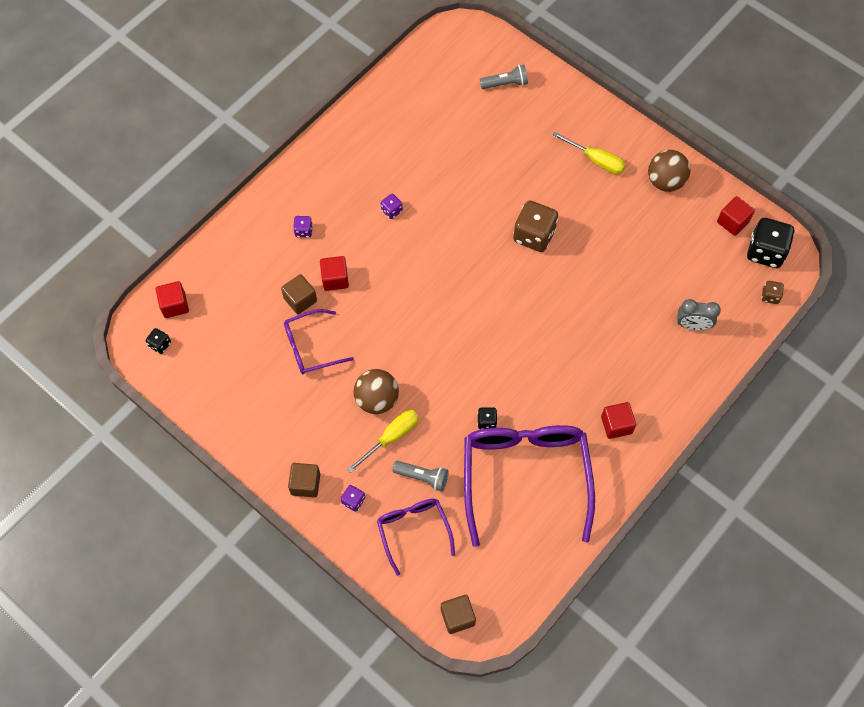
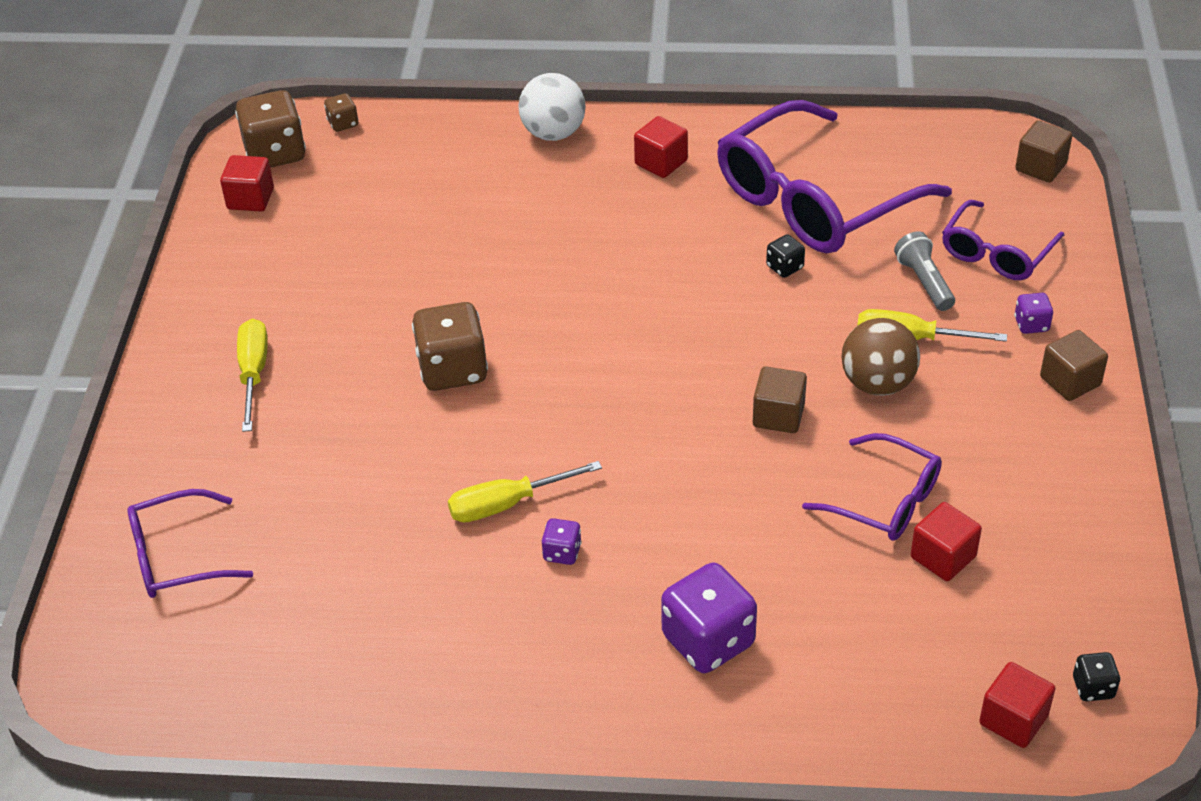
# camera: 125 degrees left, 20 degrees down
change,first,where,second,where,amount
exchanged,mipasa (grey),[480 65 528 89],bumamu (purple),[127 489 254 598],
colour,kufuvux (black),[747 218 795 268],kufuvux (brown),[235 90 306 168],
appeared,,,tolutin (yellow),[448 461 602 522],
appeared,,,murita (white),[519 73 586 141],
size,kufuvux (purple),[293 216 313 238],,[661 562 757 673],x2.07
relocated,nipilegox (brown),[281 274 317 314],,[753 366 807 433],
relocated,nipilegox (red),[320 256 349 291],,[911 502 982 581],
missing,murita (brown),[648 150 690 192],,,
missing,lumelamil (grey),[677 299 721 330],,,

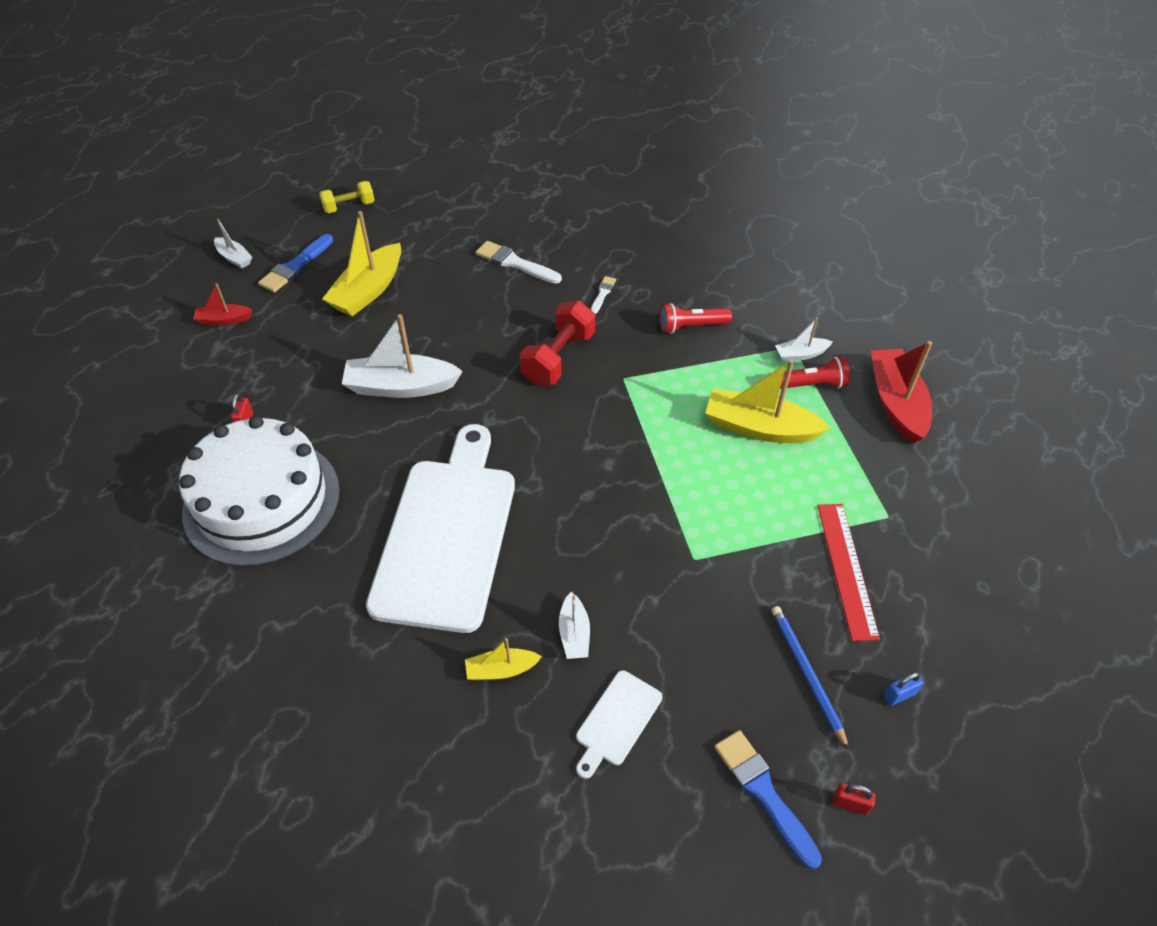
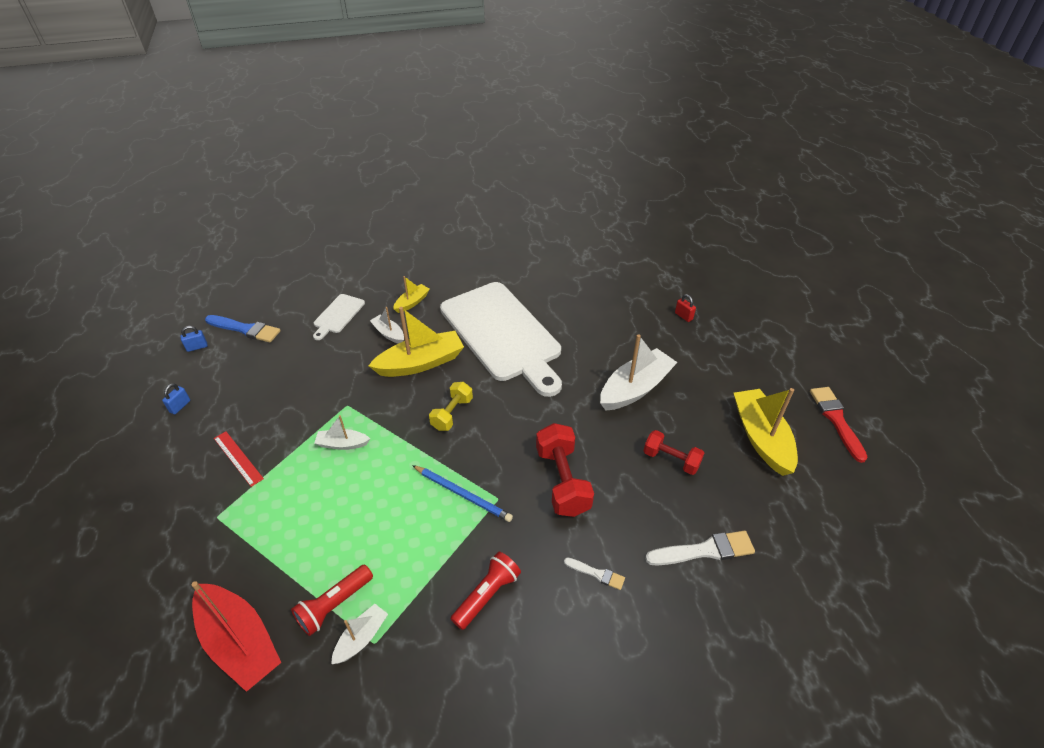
# camera: 140 degrees right, 5 degrees down
change,first,where,second,where,amount
colour,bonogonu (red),[832 783 876 815],bonogonu (blue),[180 326 208 352],
size,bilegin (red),[817 504 880 641],,[214 431 264 487],x0.65
spun,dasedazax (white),[576 670 662 779],,[313 294 365 340],150 degrees counterclockwise
relocated,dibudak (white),[214 219 252 268],,[314 415 370 450],
relocated,dibudak (yellow),[705 359 831 443],,[368 307 464 377],
relocated,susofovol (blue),[772 606 849 750],,[412 465 513 522],
relocated,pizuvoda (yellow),[319 181 375 213],,[429 382 473 431],
spun,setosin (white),[591 276 616 314],,[564 557 625 590],45 degrees counterclockwise
appeared,,,pizuvoda (red),[644 430 704 475],
colour,setosin (blue),[258 234 333 293],setosin (red),[810 387 868 463],
missing,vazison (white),[179 416 340 567],,,
missing,dibudak (red),[193 283 253 325],,,

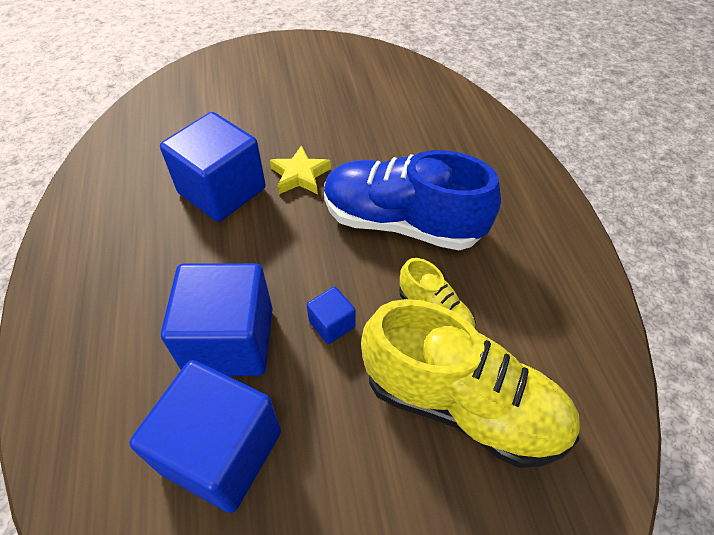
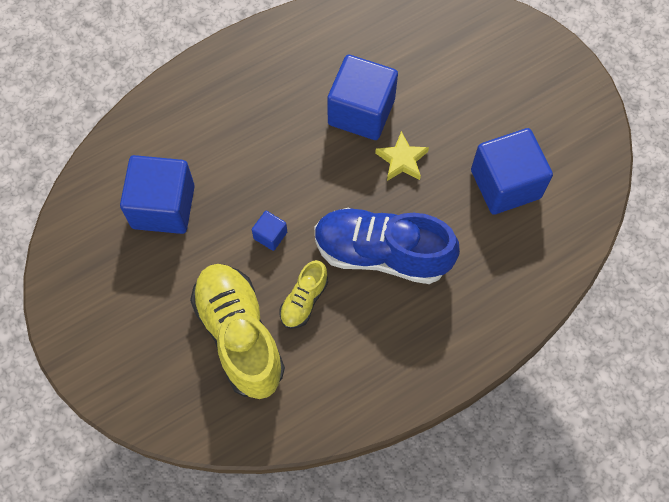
# camera: 70 degrees right, 15 degrees up
change,first,where,second,where,amount
spun,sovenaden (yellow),[361 299 580 468],,[190 264 285 399],150 degrees clockwise
spun,sovenaden (blue),[324 150 501 250],,[314 208 460 284],75 degrees counterclockwise
relocated,nipilegox (blue),[161 263 272 376],,[471 128 553 215],

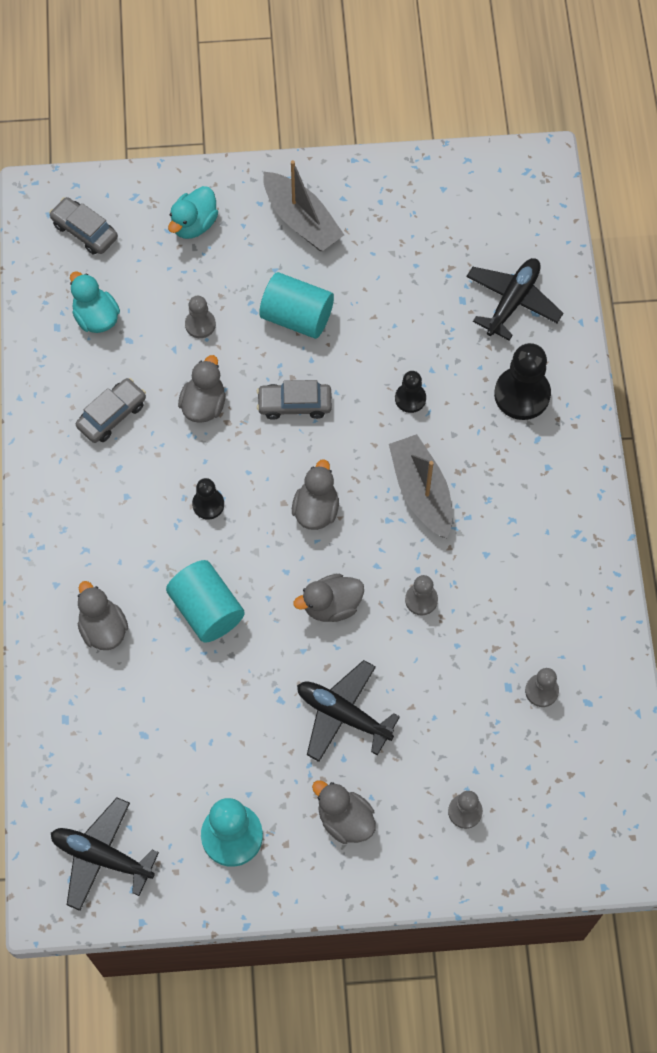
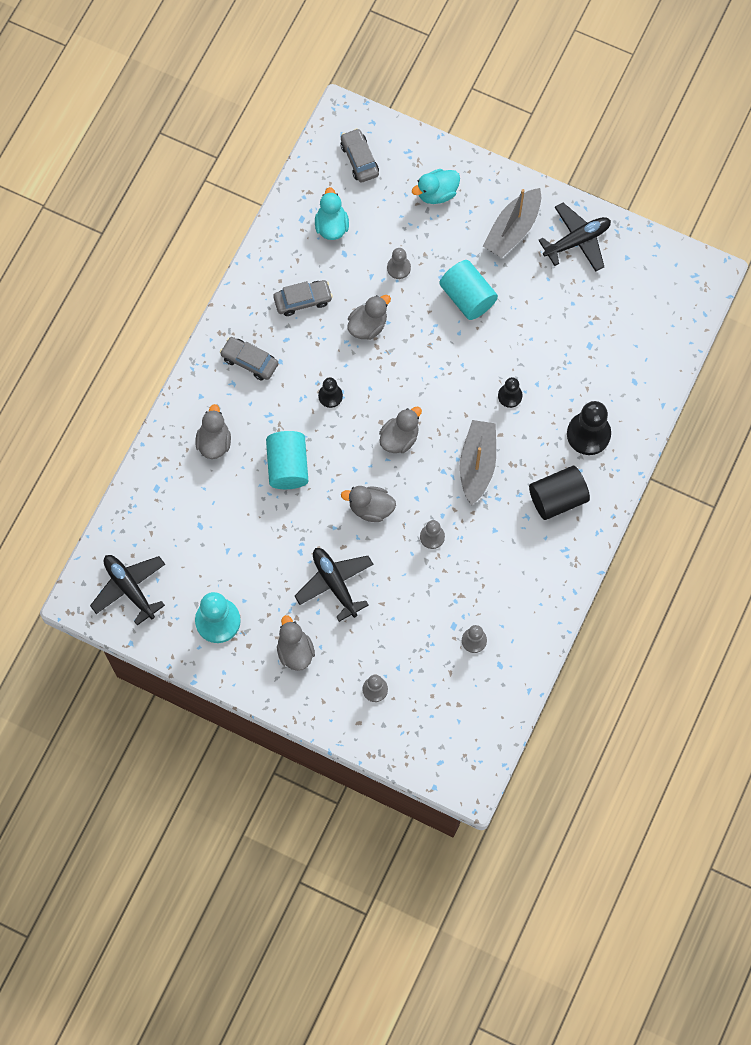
# camera: 30 degrees right, 5 degrees up
change,first,where,second,where,amount
relocated,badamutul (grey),[257 380 332 420],,[220 337 278 381],
spun,dibudak (grey),[263 160 344 251],,[483 188 541 258],45 degrees clockwise
appeared,,,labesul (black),[529 466 590 520],
relocated,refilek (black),[466 258 563 341],,[538 203 611 272],

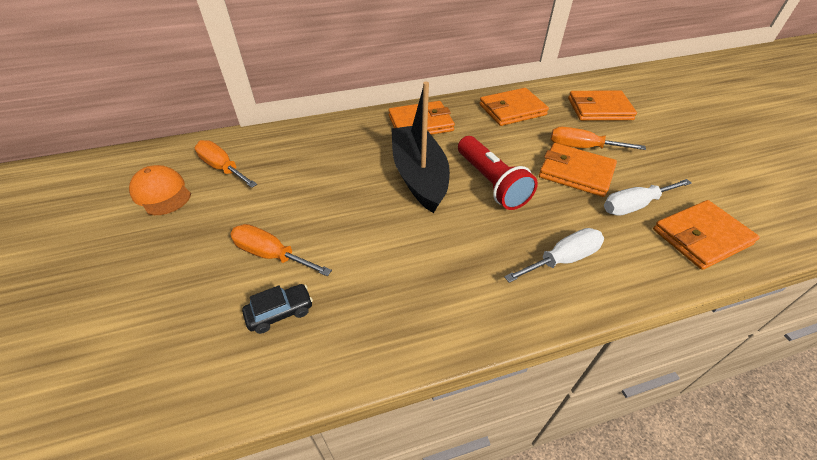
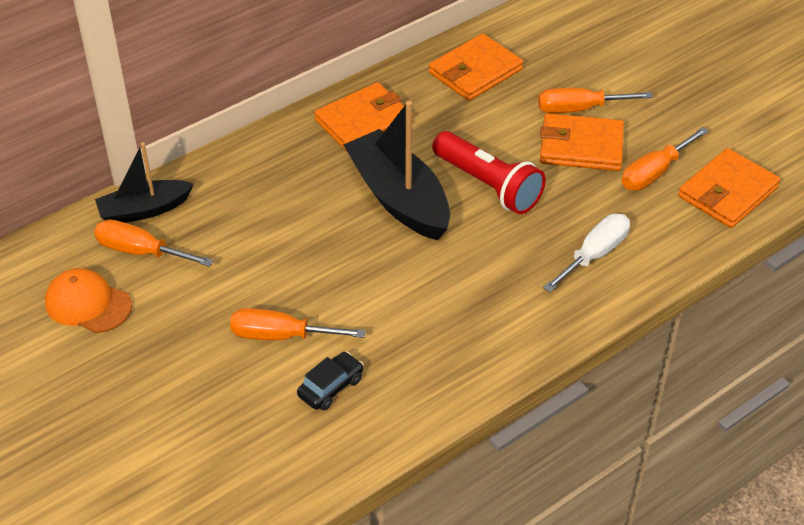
# camera: 20 degrees left, 0 degrees up
change,first,where,second,where,amount
appeared,,,dibudak (black),[95 143 194 223],
colour,tolutin (white),[604 179 692 216],tolutin (orange),[622 127 709 191],
missing,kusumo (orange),[568 90 637 121],,,

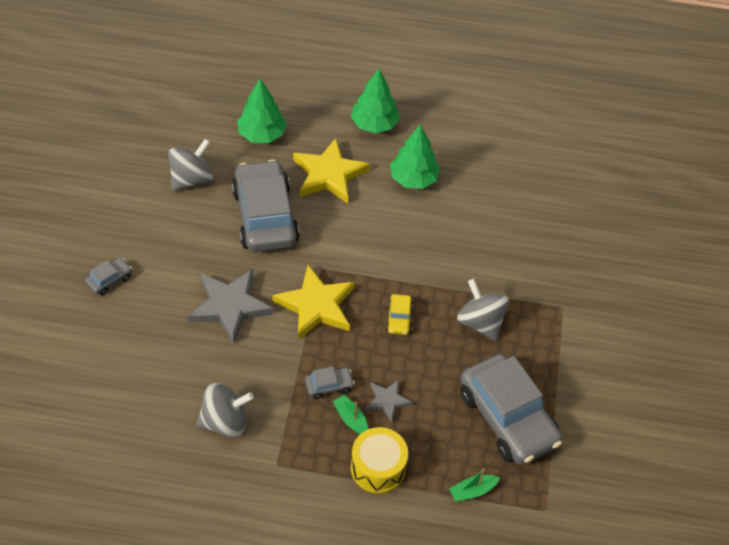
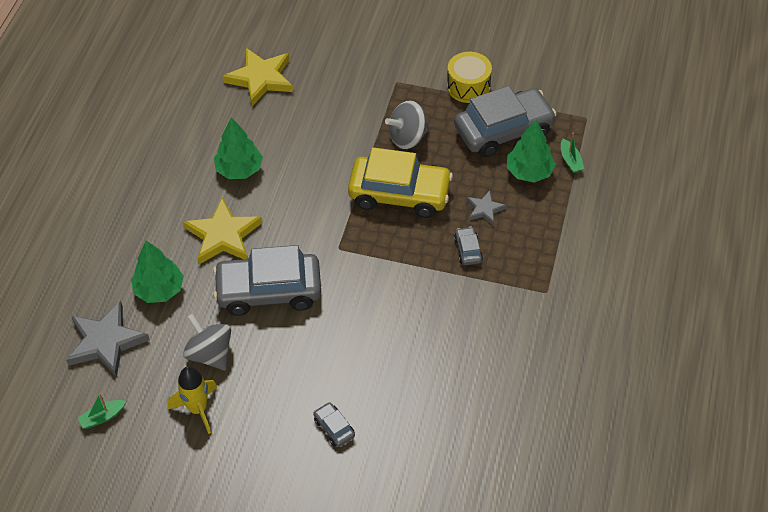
# camera: 80 degrees left, 0 degrees up
change,first,where,second,where,amount
relocated,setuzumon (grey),[188 269 274 344],,[66 301 150 377],
relocated,dibudak (green),[333 395 369 435],,[78 394 126 429],
appeared,,,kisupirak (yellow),[168 366 218 434],
relocated,setuzumon (yellow),[272 265 355 339],,[223 48 293 106],
size,badamutul (yellow),[386 294 413 335],,[348 147 453 218],x2.41
relocated,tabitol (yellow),[351 427 408 494],,[447 52 492 103],
relocated,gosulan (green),[351 69 400 133],,[507 119 556 182],
missing,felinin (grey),[196 383 254 438],,,

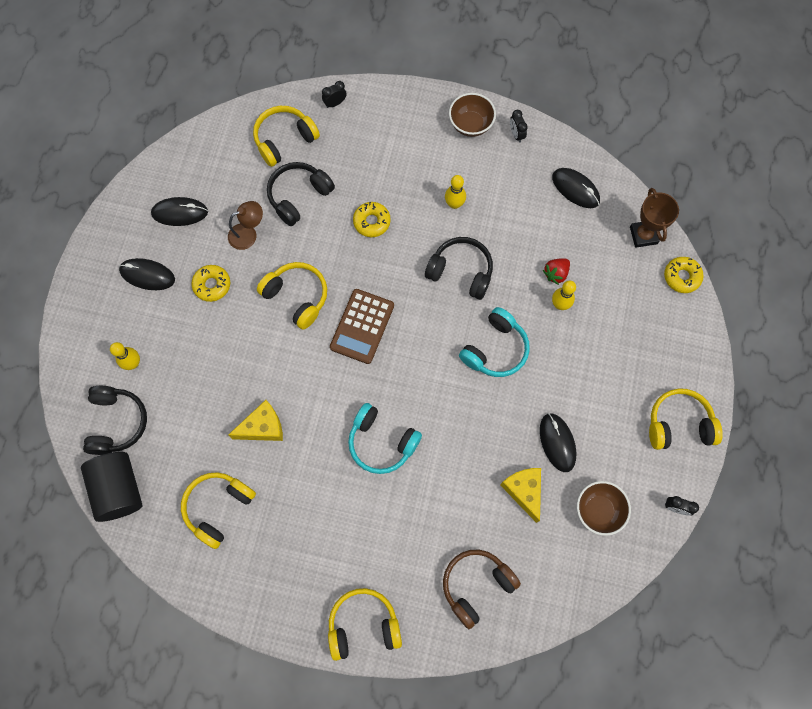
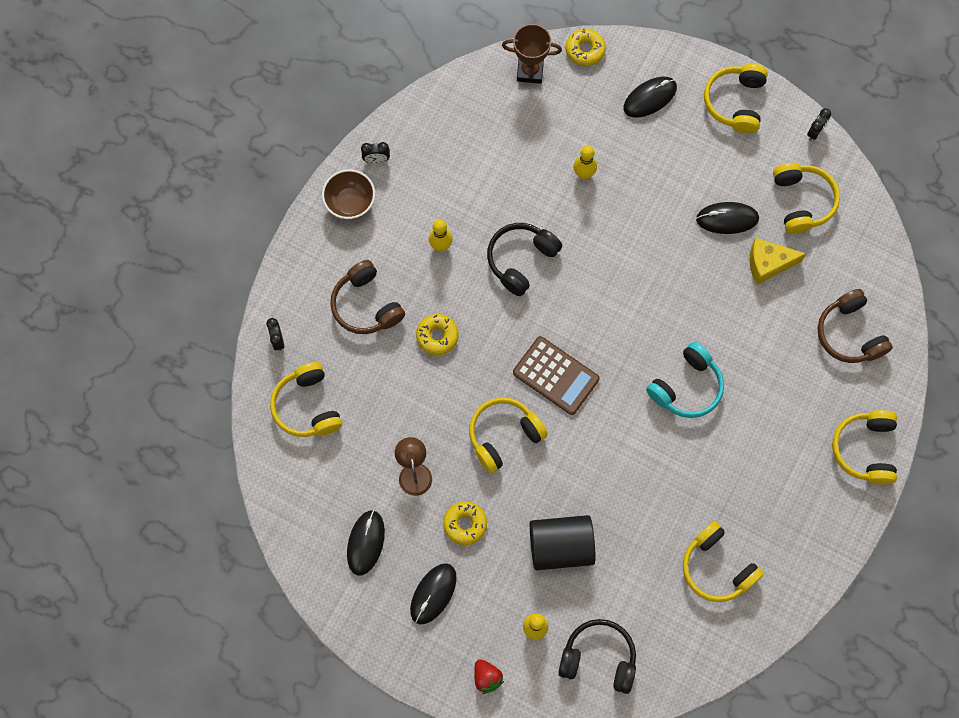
# camera: 75 degrees left, 0 degrees up
change,first,where,second,where,amount
appeared,,,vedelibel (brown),[330 260 405 334],
relocated,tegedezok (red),[543 258 570 285],,[474 659 504 694],
relocated,labesul (black),[81 452 143 522],,[530 515 596 570],
relocated,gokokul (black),[552 168 600 208],,[623 77 677 117],
exchanged,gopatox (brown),[577 481 631 536],vedelibel (yellow),[773 163 840 234],
missing,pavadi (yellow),[228 400 283 441],,,
missing,vedelibel (black),[267 162 335 226],,,
missing,vedelibel (turquoise),[459 307 530 377],,,

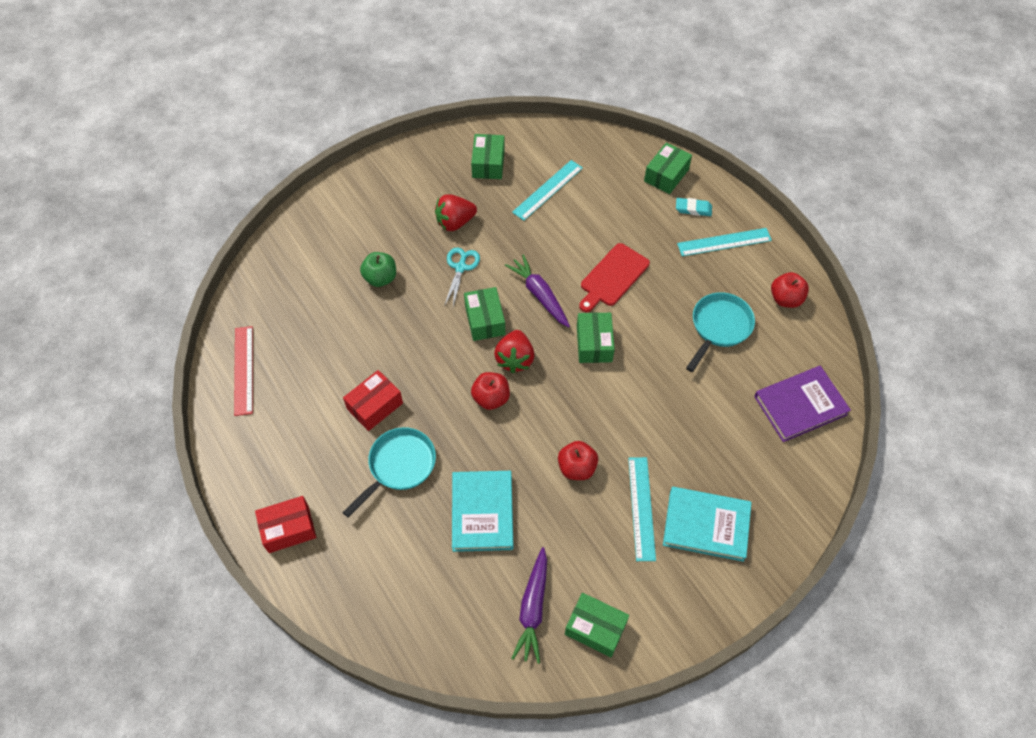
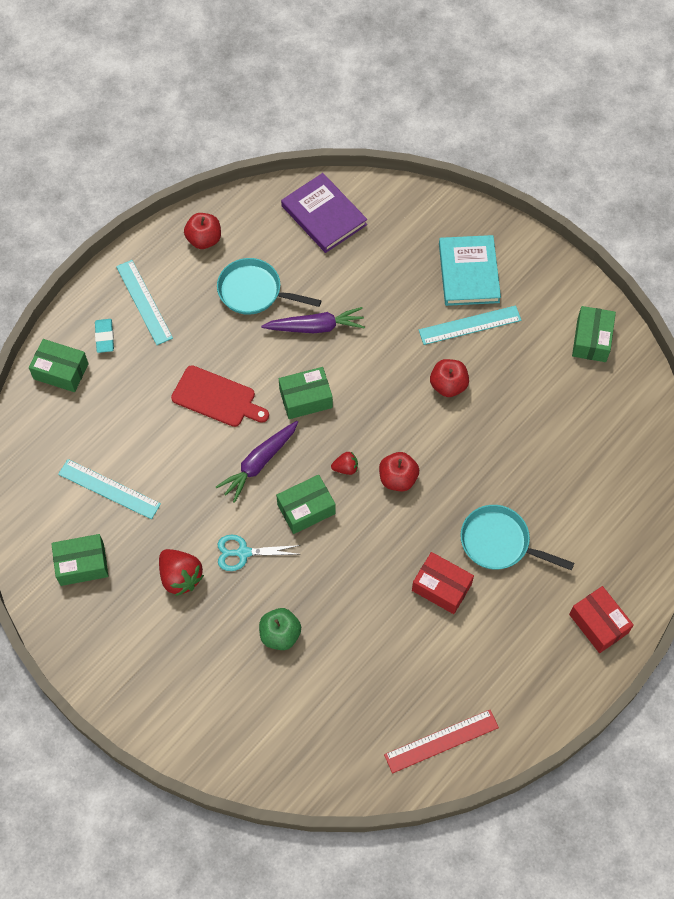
# camera: 105 degrees left, 5 degrees up
change,first,where,second,where,amount
relocated,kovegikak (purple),[511 547 547 664],,[261 307 365 333],
size,tegedezok (red),[494 330 535 373],,[331 452 358 475],x0.55
missing,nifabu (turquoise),[452 471 513 552],,,

